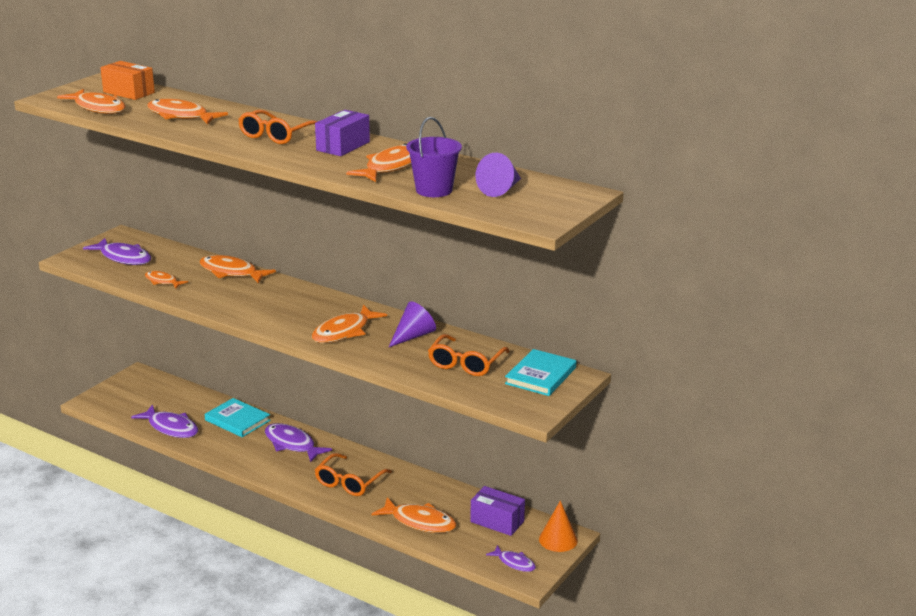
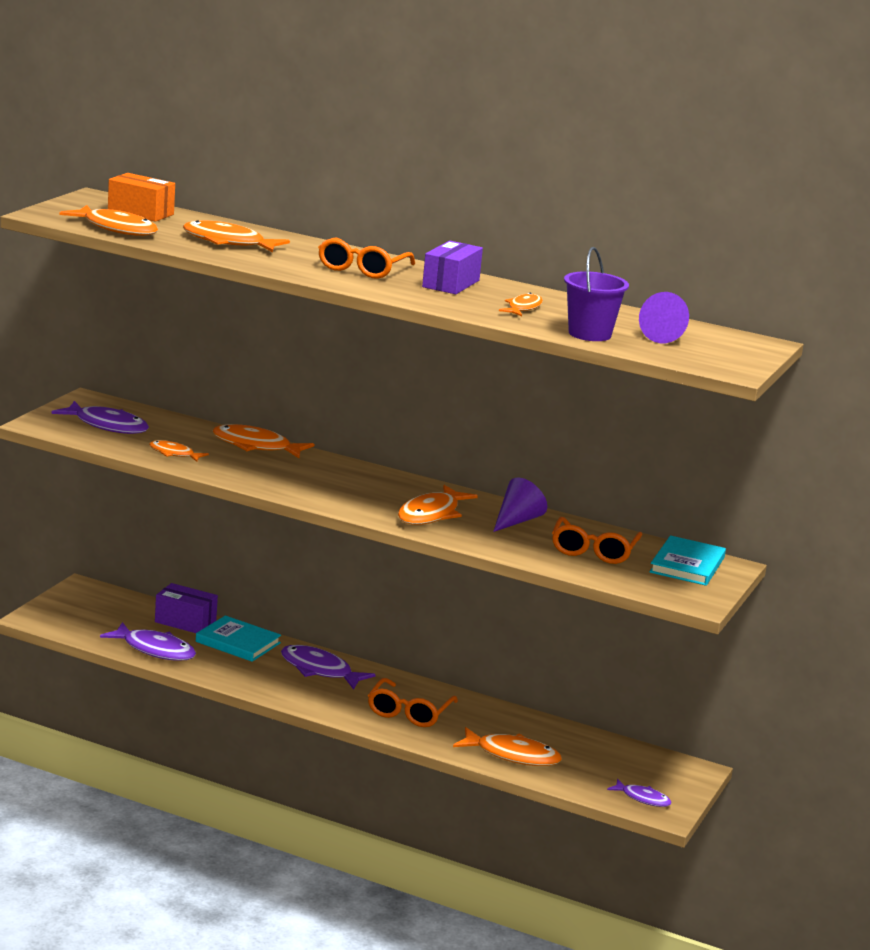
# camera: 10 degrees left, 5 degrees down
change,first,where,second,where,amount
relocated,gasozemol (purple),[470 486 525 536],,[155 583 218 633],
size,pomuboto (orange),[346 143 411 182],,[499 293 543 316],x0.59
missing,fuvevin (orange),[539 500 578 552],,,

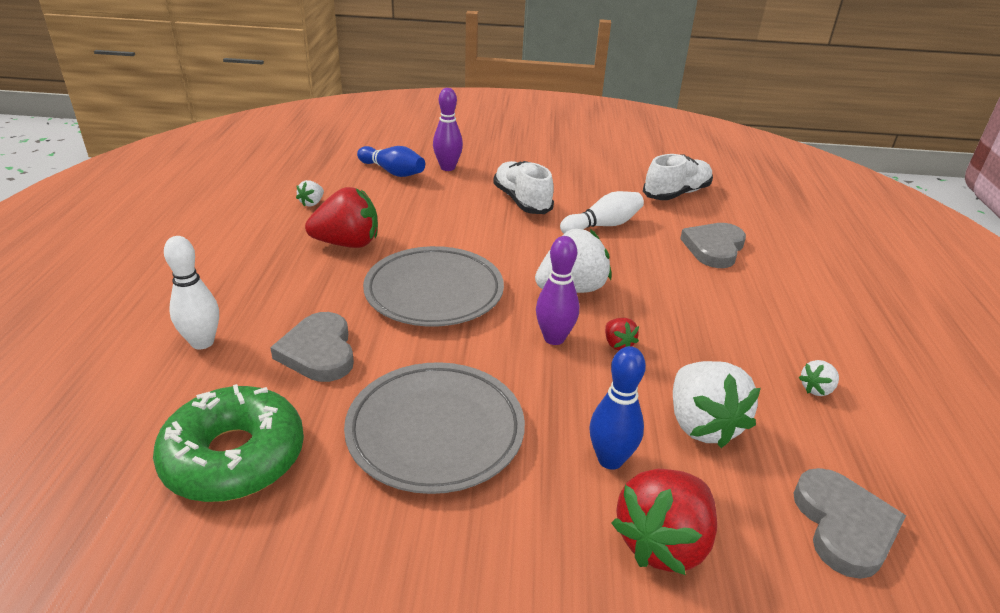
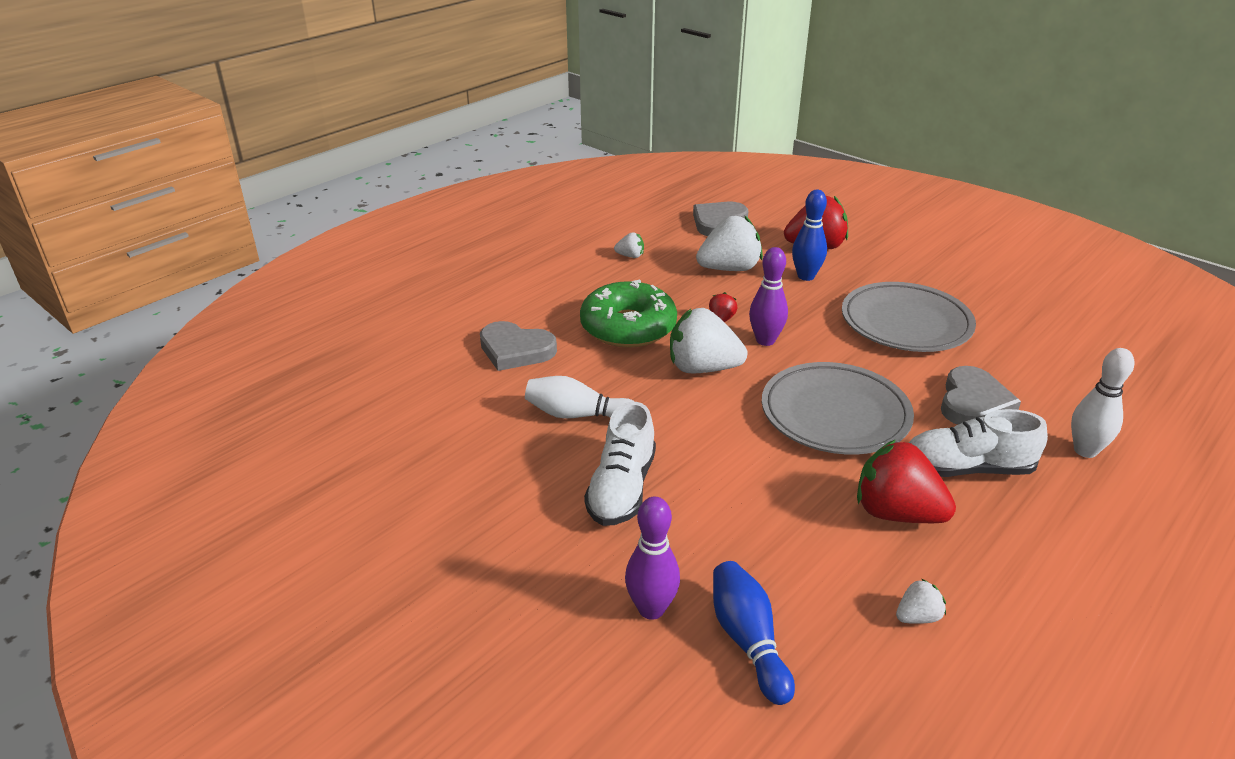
# camera: 140 degrees left, 0 degrees up
change,first,where,second,where,amount
spun,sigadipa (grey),[680 223 746 268],,[480 321 557 371],45 degrees clockwise
relocated,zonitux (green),[153 384 304 502],,[580 280 677 348],
spun,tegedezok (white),[673 361 761 448],,[696 216 763 271],45 degrees clockwise
relocated,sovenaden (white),[643 154 713 200],,[909 409 1048 477],

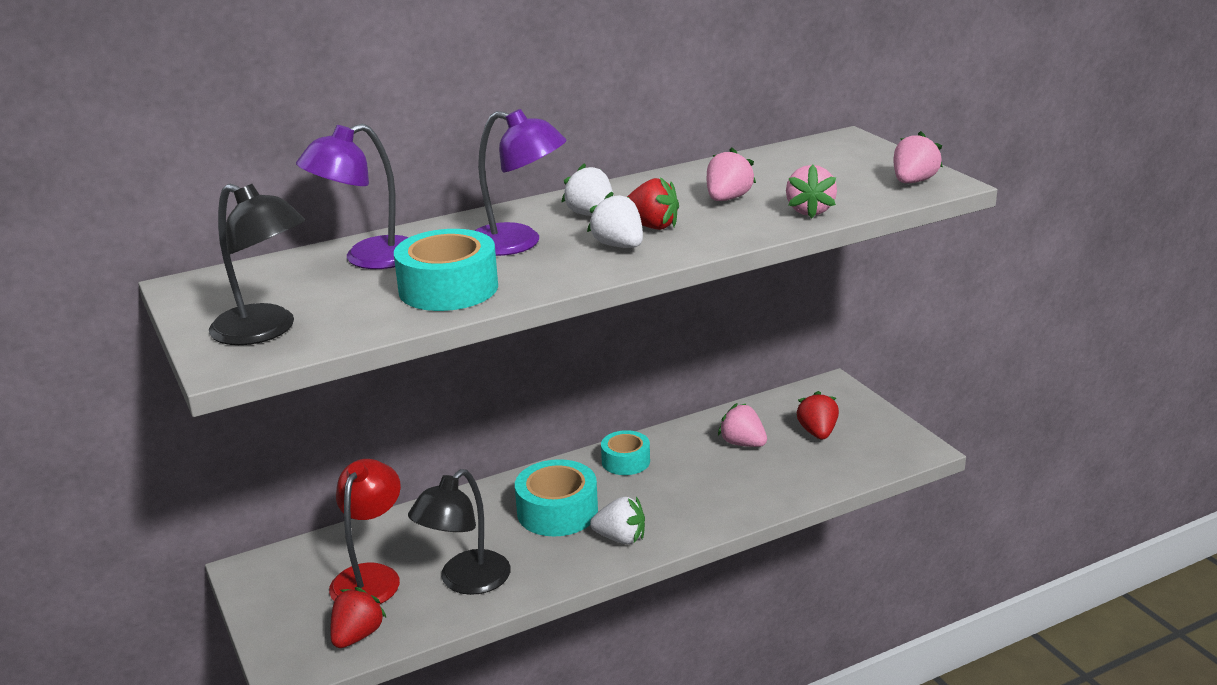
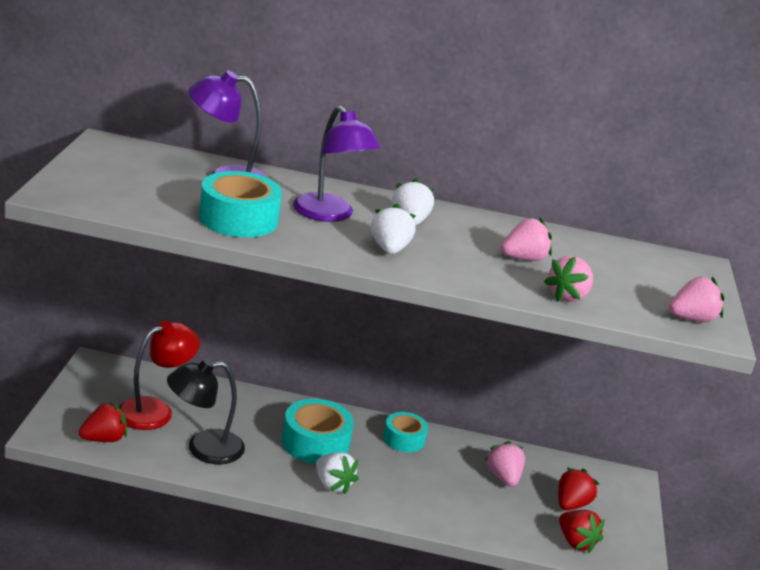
# camera: 30 degrees right, 0 degrees up
change,first,where,second,where,amount
relocated,tegedezok (red),[627 177 679 230],,[559 510 605 553],
missing,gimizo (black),[209 184 306 345],,,

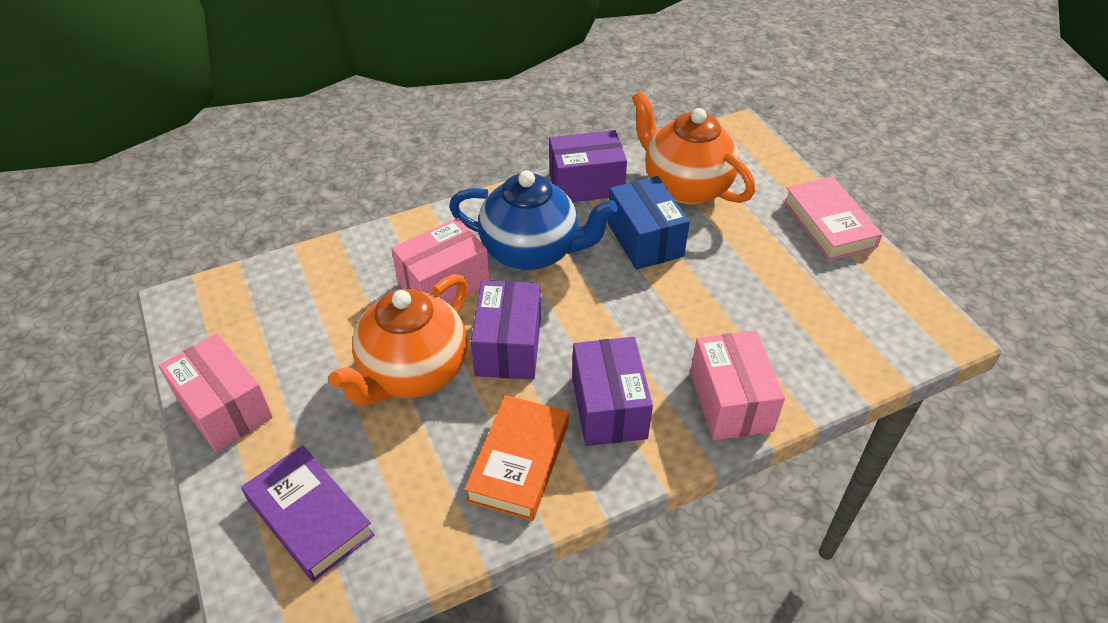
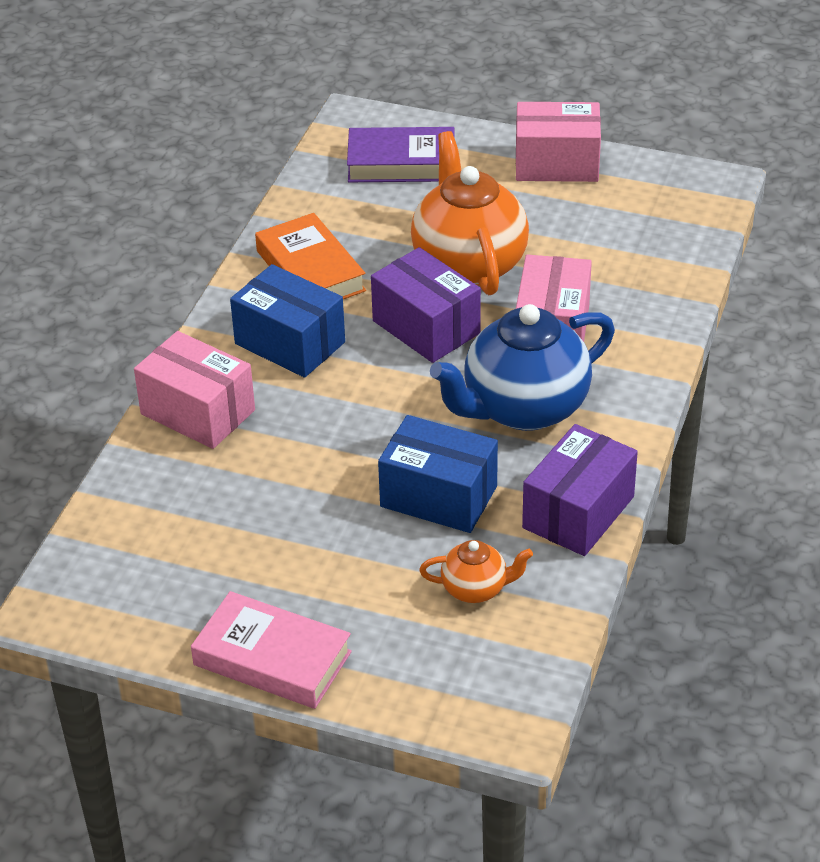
# camera: 135 degrees right, 5 degrees down
change,first,where,second,where,amount
colour,gasozemol (purple),[572 337 653 446],gasozemol (blue),[230 264 345 378],
size,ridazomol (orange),[632 91 755 205],,[419 540 533 603],x0.48

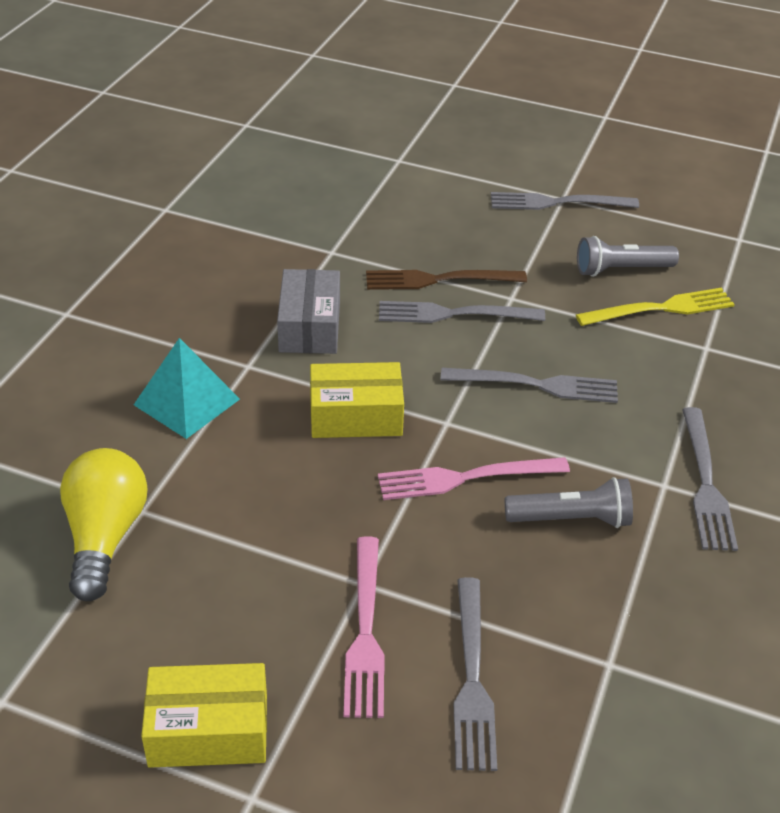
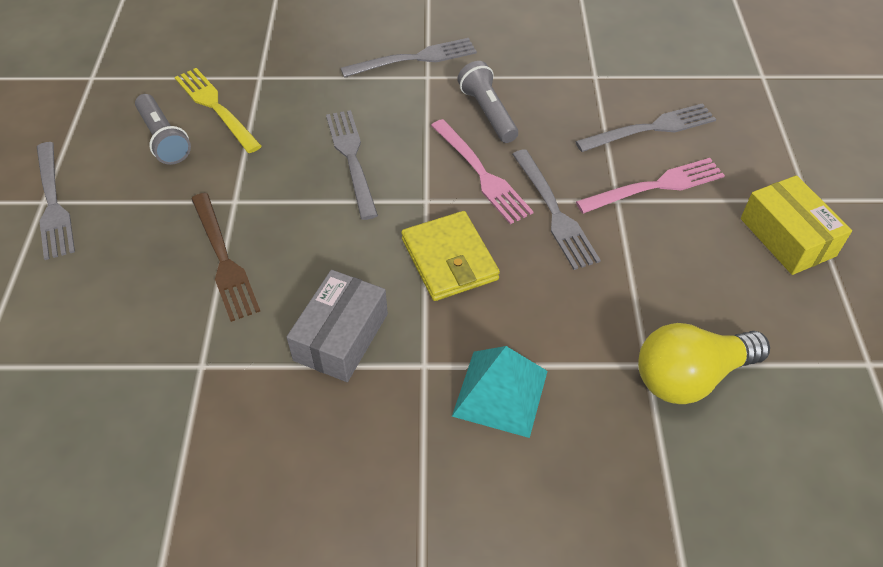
# camera: 110 degrees left, 10 degrees up
change,first,where,second,where,amount
spun,gasozemol (grey),[277 269 340 354],,[286 270 388 382],45 degrees counterclockwise
exchanged,gasozemol (yellow),[310 362 404 438],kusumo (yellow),[401 211 500 301],
relocated,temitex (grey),[379 301 545 323],,[512 149 601 270],

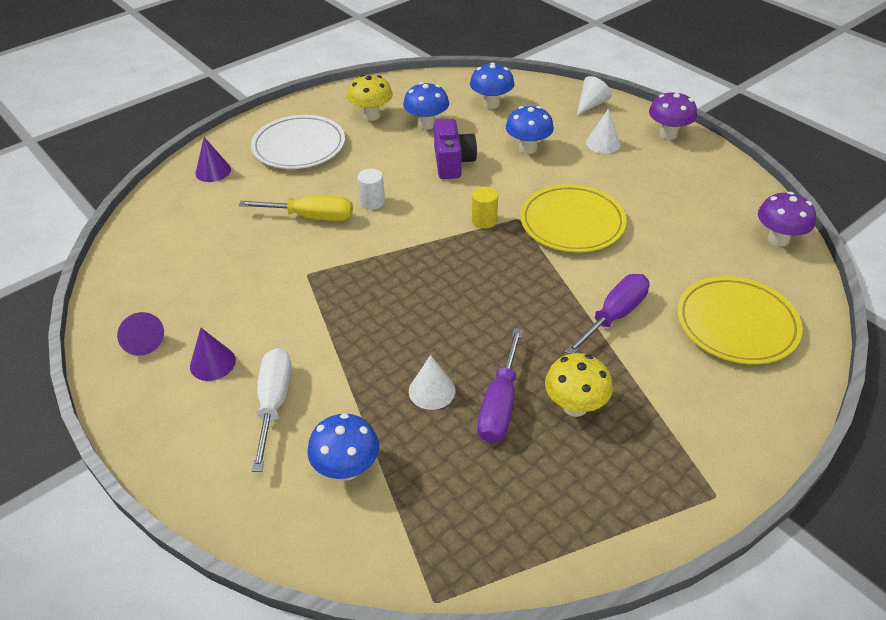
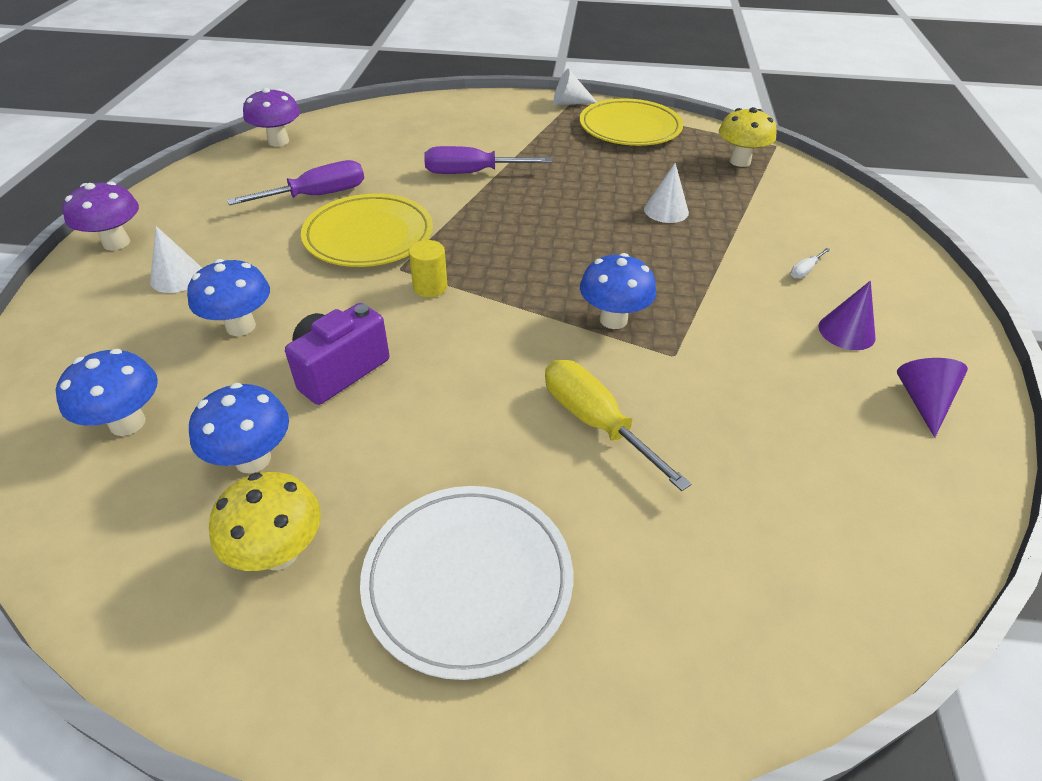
# camera: 135 degrees left, 0 degrees up
change,first,where,second,where,amount
relocated,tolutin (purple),[478 328 523 443],,[227 160 364 205],
relocated,fuvevin (white),[577 76 612 116],,[553 69 597 105],
relocated,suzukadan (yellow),[677 276 803 365],,[580 98 683 146],
relocated,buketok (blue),[307 413 379 481],,[580 253 656 329],
relocated,buketok (yellow),[545 353 613 417],,[719 107 777 167],
size,tolutin (white),[252 348 292 472],,[790 248 831 279],x0.44
missing,fuvevin (purple),[195 137 231 182],,,
missing,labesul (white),[358 169 385 209],,,

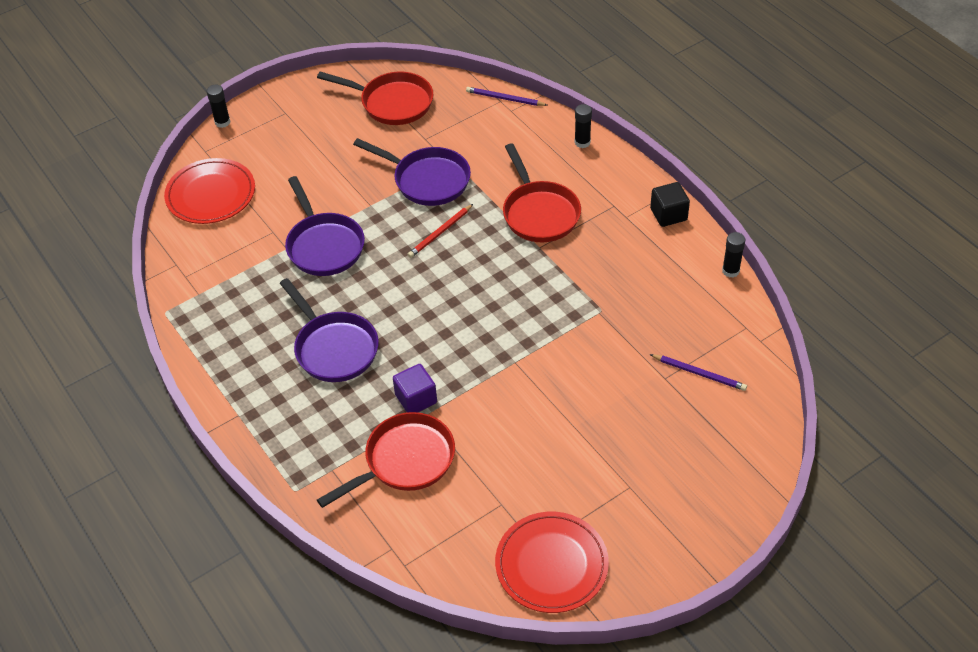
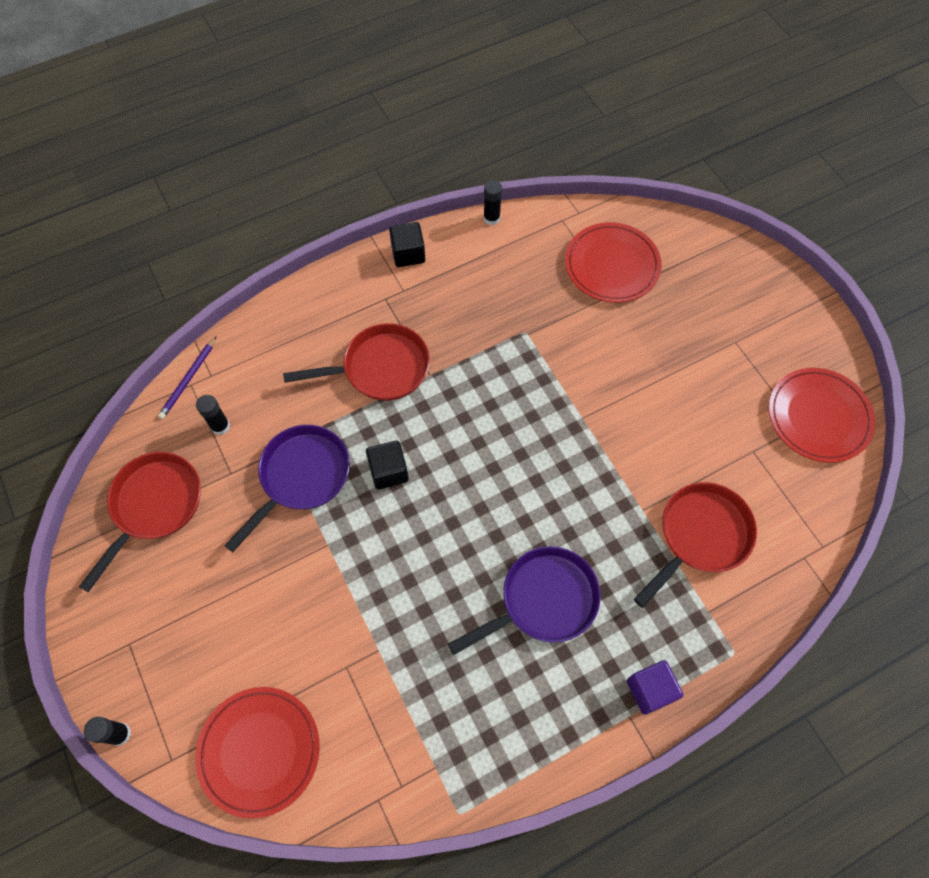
# camera: 85 degrees left, 15 degrees up
change,first,where,second,where,amount
relocated,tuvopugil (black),[574 104 592 148],,[196 395 230 435],
exchanged,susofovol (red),[407 204 473 258],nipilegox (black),[366 440 409 490],
exchanged,susofovol (purple),[650 354 747 391],suzukadan (red),[565 222 662 303],
relocated,nipilegox (purple),[393 364 437 412],,[627 660 683 715],
spun,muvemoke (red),[317 412 455 508],,[634 482 757 608],75 degrees clockwise
missing,muvemoke (purple),[285 176 365 276],,,

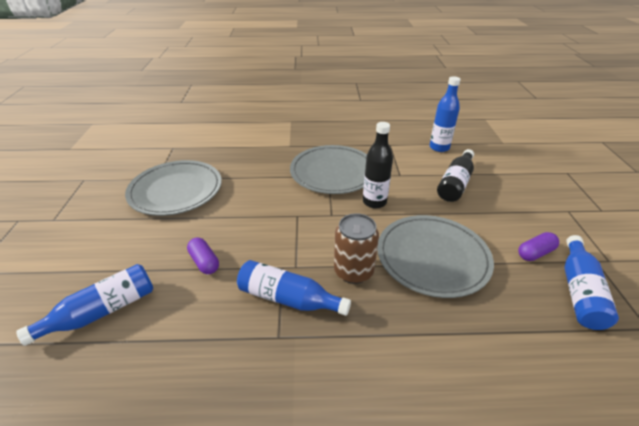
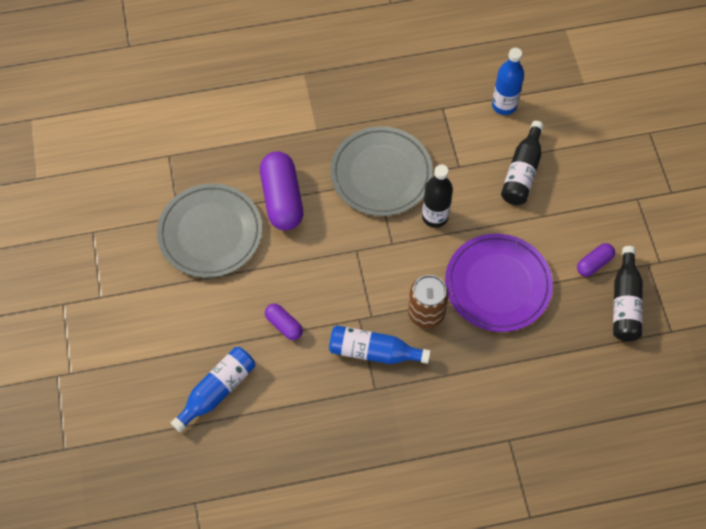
# camera: 10 degrees left, 25 degrees up
change,first,where,second,where,amount
appeared,,,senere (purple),[260 151 303 230],
colour,suzukadan (grey),[377 215 494 298],suzukadan (purple),[445 234 553 332],
colour,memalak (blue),[564 235 619 330],memalak (black),[613 246 643 341],

